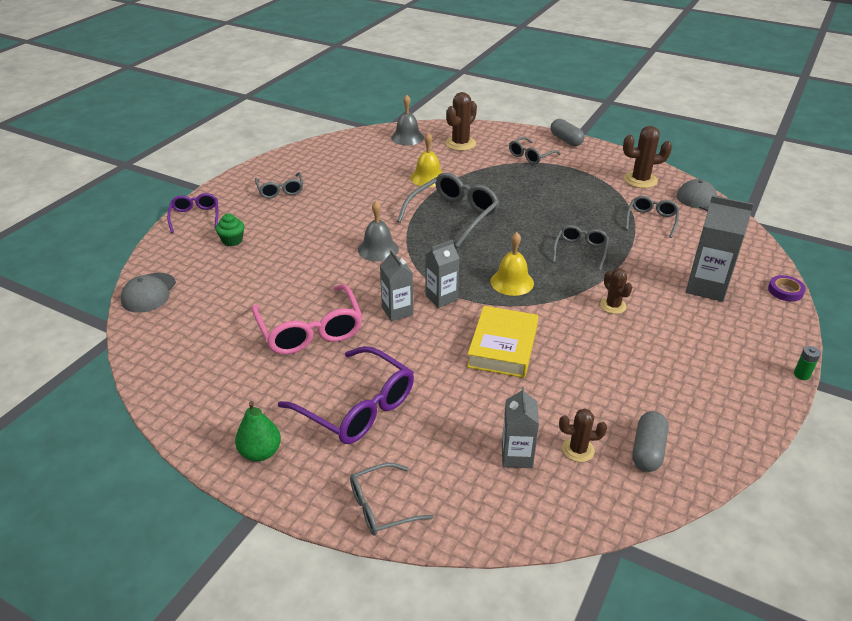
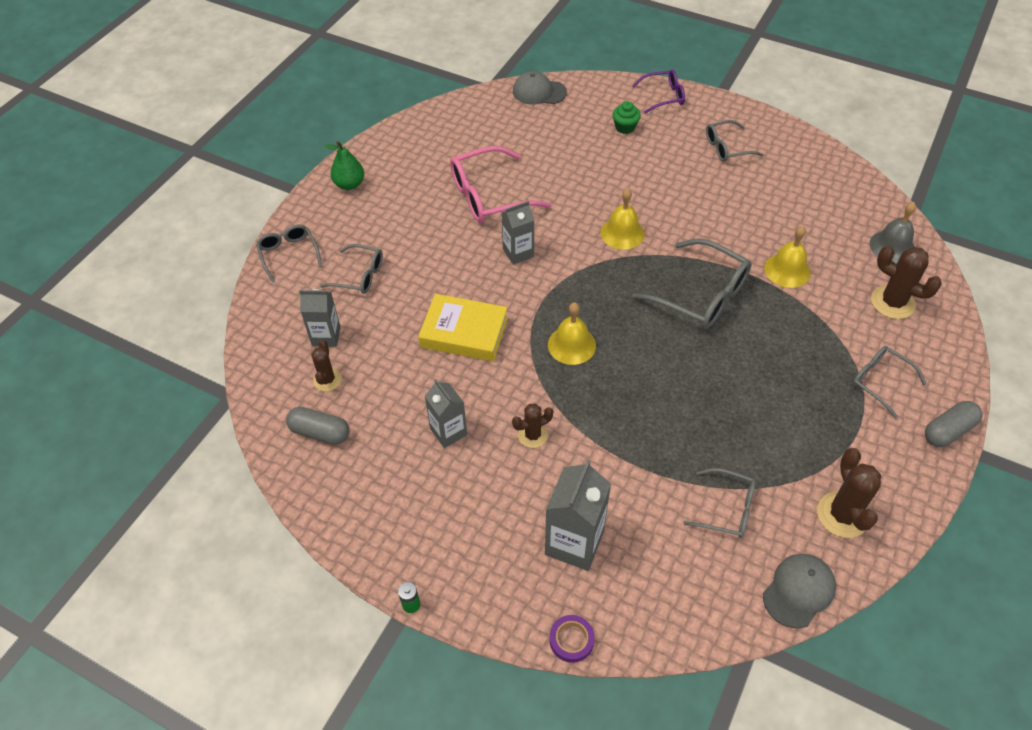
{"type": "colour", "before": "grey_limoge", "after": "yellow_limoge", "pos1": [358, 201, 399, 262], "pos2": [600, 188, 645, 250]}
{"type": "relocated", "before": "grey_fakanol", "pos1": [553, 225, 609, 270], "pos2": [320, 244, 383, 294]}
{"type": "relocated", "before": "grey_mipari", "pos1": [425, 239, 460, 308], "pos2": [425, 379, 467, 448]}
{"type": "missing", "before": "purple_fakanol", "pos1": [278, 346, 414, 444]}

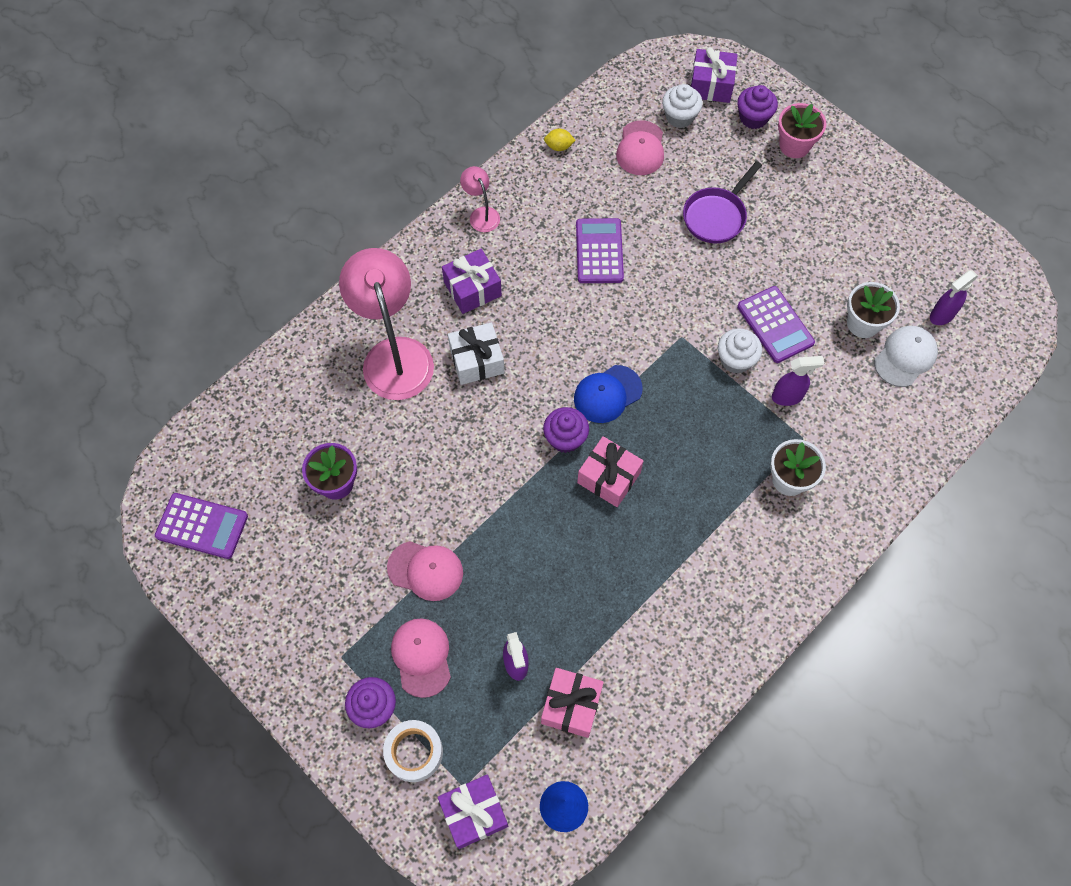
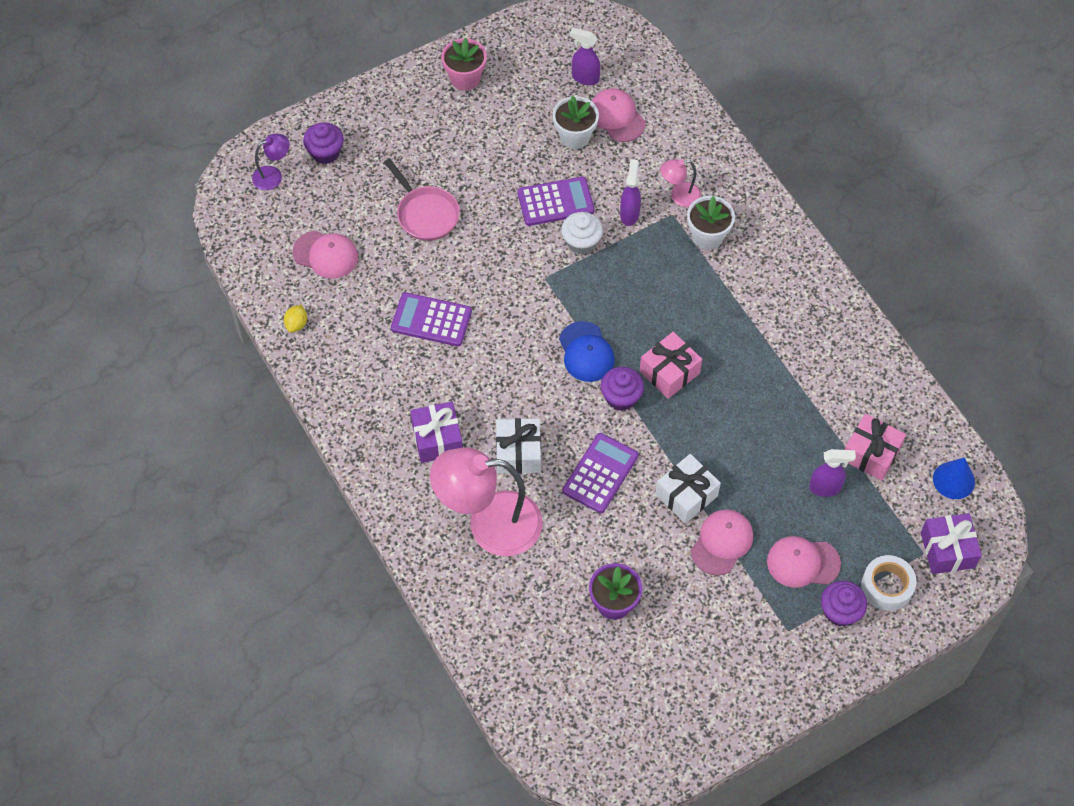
{"type": "exchanged", "before": "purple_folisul", "after": "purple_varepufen", "pos1": [691, 47, 738, 103], "pos2": [252, 134, 290, 190]}
{"type": "missing", "before": "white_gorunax", "pos1": [662, 84, 703, 128]}
{"type": "relocated", "before": "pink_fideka", "pos1": [778, 103, 826, 158], "pos2": [441, 37, 487, 91]}
{"type": "colour", "before": "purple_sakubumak", "after": "pink_sakubumak", "pos1": [683, 161, 762, 243], "pos2": [384, 158, 460, 241]}
{"type": "relocated", "before": "pink_varepufen", "pos1": [460, 166, 500, 232], "pos2": [660, 159, 701, 207]}
{"type": "spun", "before": "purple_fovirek", "pos1": [930, 270, 978, 325], "pos2": [570, 28, 600, 85], "turn": 135}
{"type": "colour", "before": "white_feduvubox", "after": "pink_feduvubox", "pos1": [874, 326, 938, 387], "pos2": [592, 89, 646, 142]}
{"type": "relocated", "before": "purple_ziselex", "pos1": [155, 493, 248, 559], "pos2": [562, 433, 639, 513]}
{"type": "appeared", "after": "white_folisul", "pos2": [655, 454, 721, 524]}

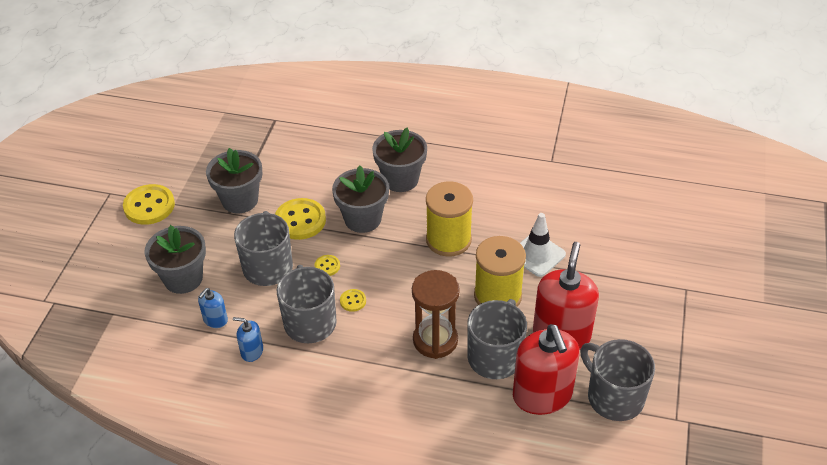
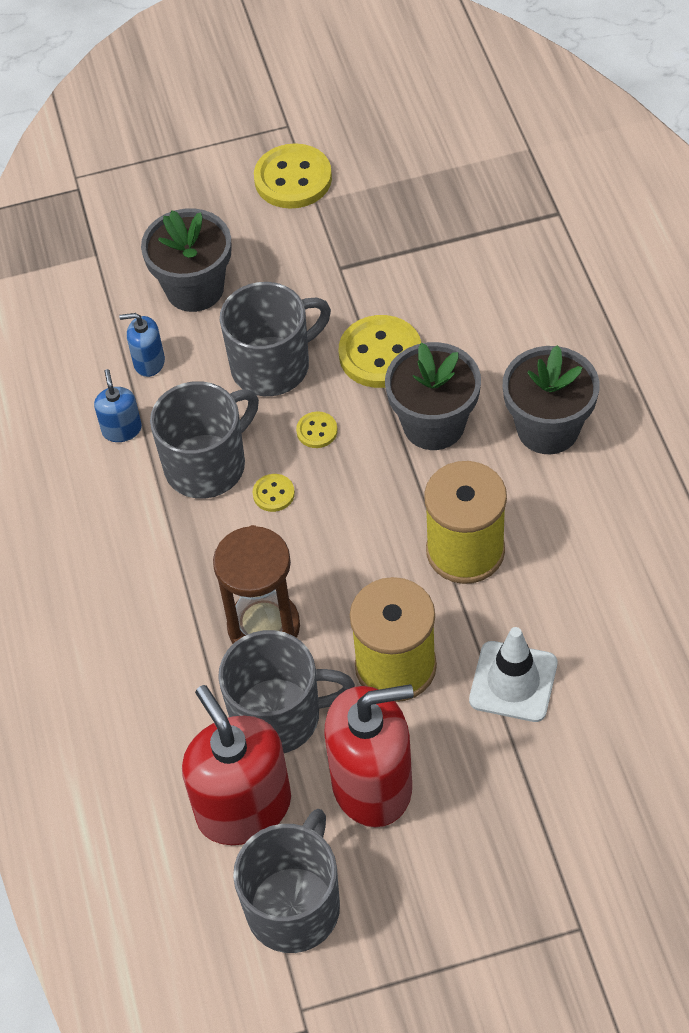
{"type": "missing", "before": "grey_fideka", "pos1": [206, 148, 262, 213]}
{"type": "spun", "before": "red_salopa", "pos1": [513, 324, 580, 415], "pos2": [182, 685, 291, 845], "turn": 105}

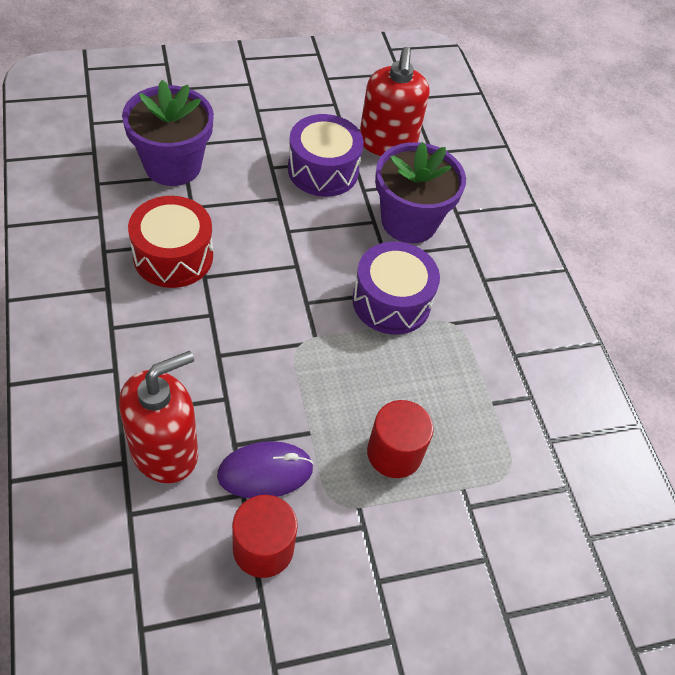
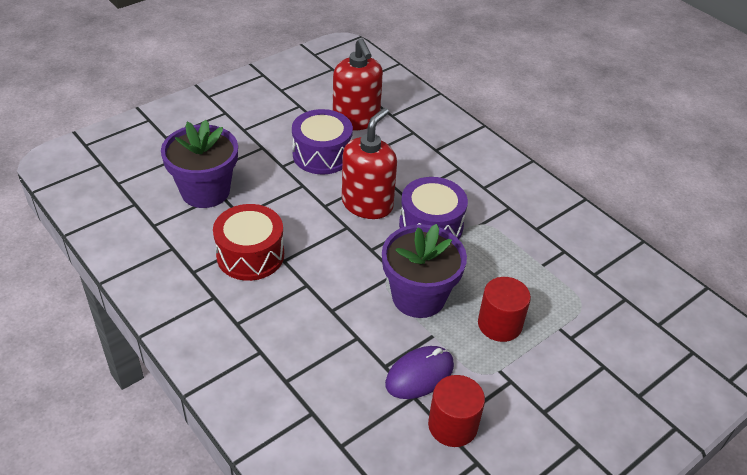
{"type": "relocated", "before": "purple_fideka", "pos1": [375, 142, 466, 243], "pos2": [382, 224, 467, 318]}
{"type": "relocated", "before": "red_salopa", "pos1": [119, 351, 198, 483], "pos2": [342, 108, 397, 219]}

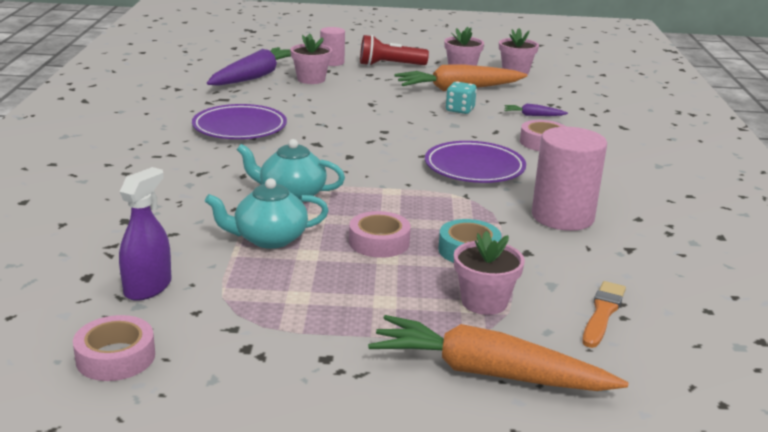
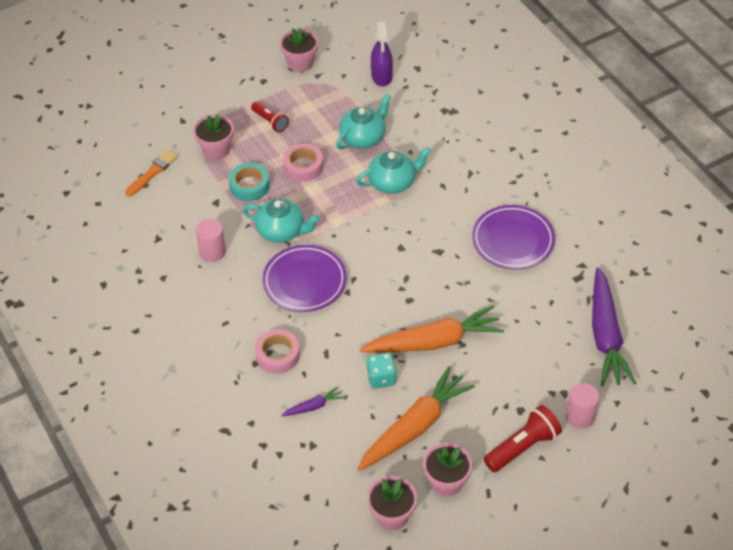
{"type": "relocated", "before": "pink_fideka", "pos1": [290, 33, 332, 84], "pos2": [280, 28, 318, 72]}
{"type": "size", "before": "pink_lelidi", "pos1": [532, 127, 607, 231], "pos2": [196, 219, 226, 262], "scale": 0.57}
{"type": "spun", "before": "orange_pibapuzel", "pos1": [582, 281, 626, 348], "pos2": [125, 149, 178, 196], "turn": -135}
{"type": "missing", "before": "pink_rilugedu", "pos1": [73, 315, 155, 381]}
{"type": "relocated", "before": "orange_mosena", "pos1": [368, 315, 628, 391], "pos2": [360, 305, 504, 353]}
{"type": "appeared", "after": "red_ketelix", "pos2": [251, 102, 289, 132]}
{"type": "appeared", "after": "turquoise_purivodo", "pos2": [243, 198, 320, 243]}

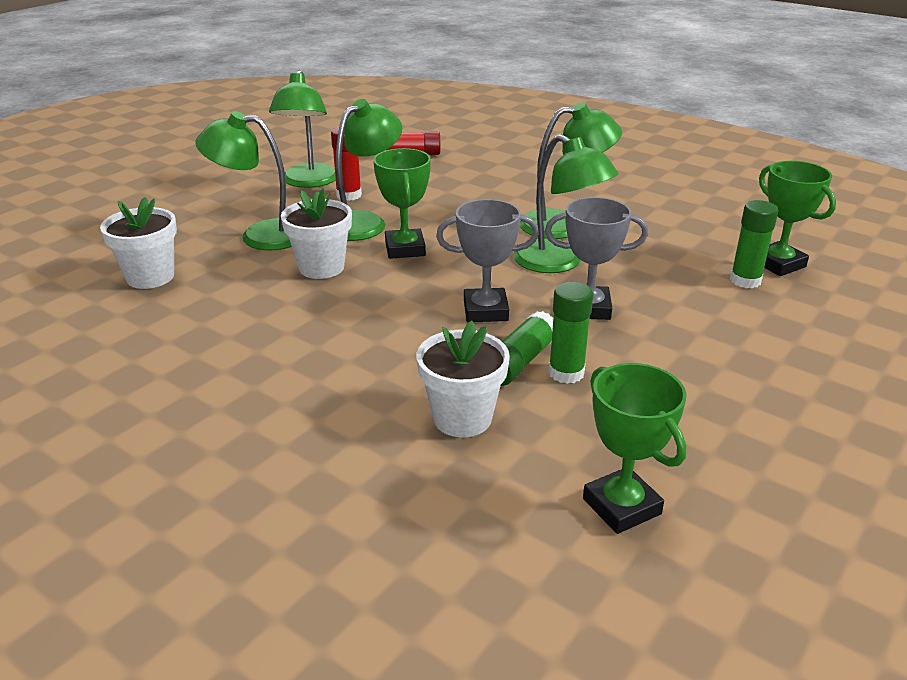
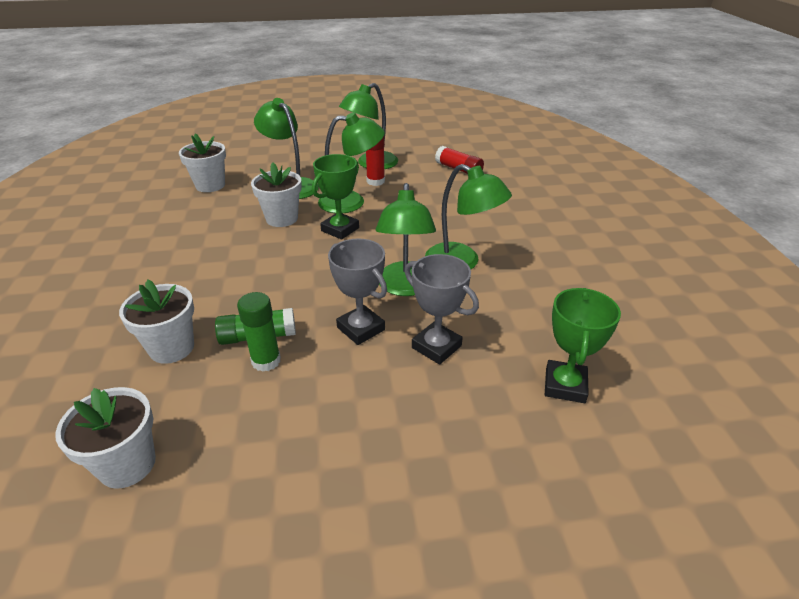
{"type": "relocated", "before": "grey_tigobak", "pos1": [436, 199, 539, 322], "pos2": [405, 254, 479, 365]}
{"type": "missing", "before": "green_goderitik", "pos1": [730, 200, 778, 288]}
{"type": "exchanged", "before": "green_tigobak", "after": "white_fideka", "pos1": [583, 363, 687, 534], "pos2": [55, 387, 156, 488]}

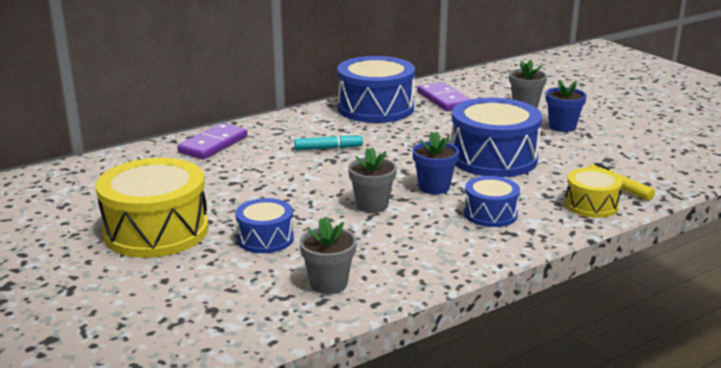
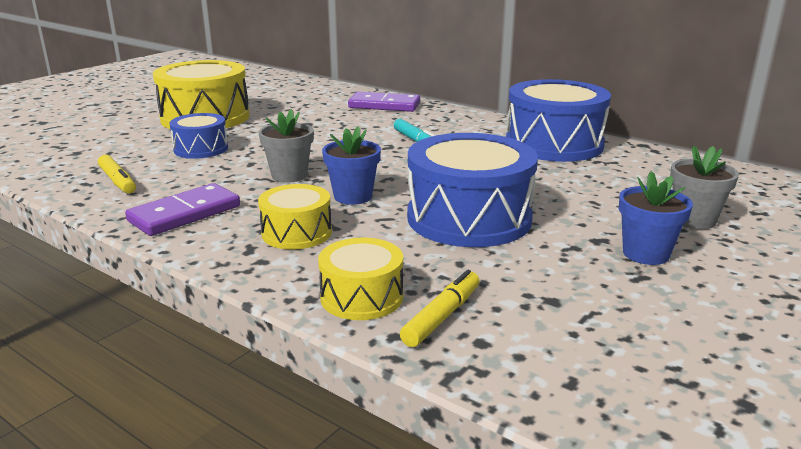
{"type": "relocated", "before": "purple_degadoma", "pos1": [417, 82, 471, 111], "pos2": [125, 183, 240, 236]}
{"type": "colour", "before": "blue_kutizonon", "after": "yellow_kutizonon", "pos1": [464, 176, 520, 227], "pos2": [258, 184, 332, 250]}
{"type": "exchanged", "before": "grey_fideka", "after": "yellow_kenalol", "pos1": [299, 217, 357, 294], "pos2": [98, 155, 136, 194]}

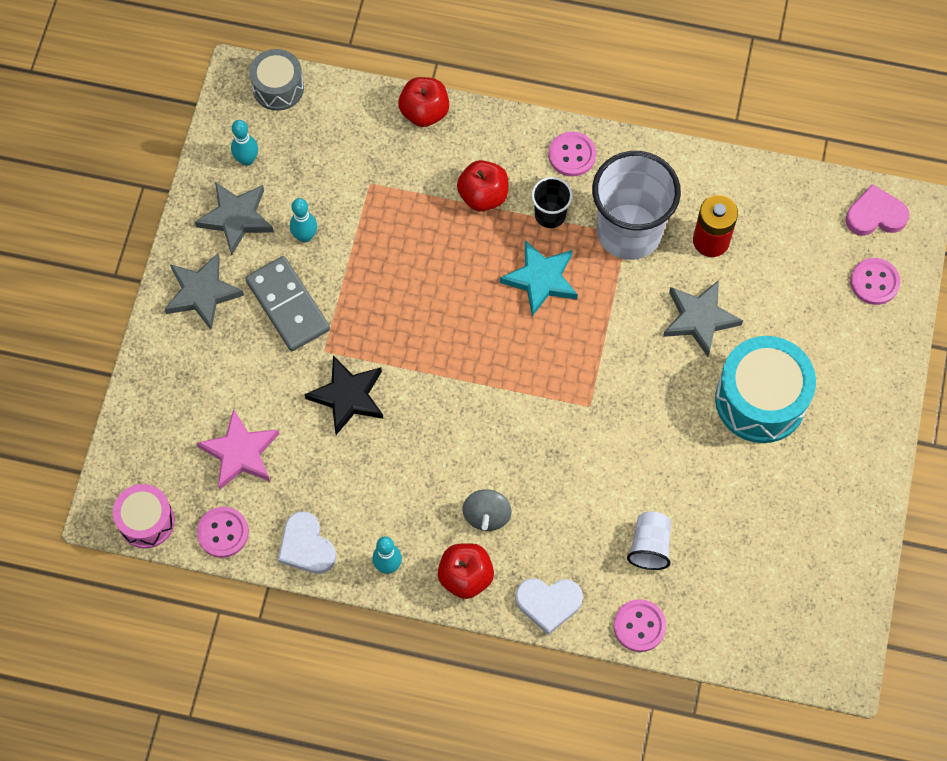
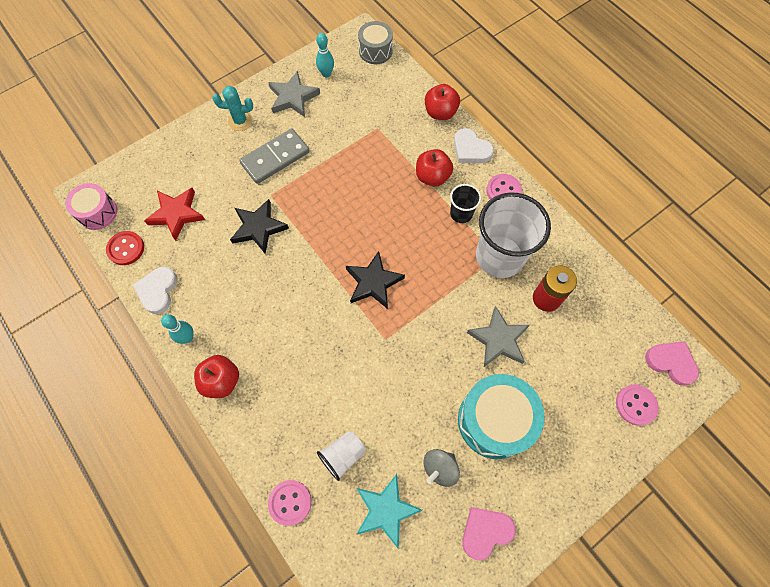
{"type": "missing", "before": "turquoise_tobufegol", "pos1": [290, 198, 317, 243]}
{"type": "relocated", "before": "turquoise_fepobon", "pos1": [500, 240, 578, 317], "pos2": [356, 474, 422, 549]}
{"type": "exchanged", "before": "grey_fepobon", "after": "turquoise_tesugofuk", "pos1": [164, 253, 244, 330], "pos2": [213, 86, 253, 131]}
{"type": "spun", "before": "grey_degadoma", "pos1": [245, 256, 330, 351], "pos2": [239, 128, 310, 184], "turn": 45}
{"type": "colour", "before": "pink_fepobon", "after": "red_fepobon", "pos1": [197, 409, 279, 489], "pos2": [144, 188, 205, 241]}
{"type": "relocated", "before": "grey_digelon", "pos1": [462, 489, 512, 531], "pos2": [423, 449, 460, 487]}
{"type": "colour", "before": "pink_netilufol", "after": "red_netilufol", "pos1": [197, 507, 249, 558], "pos2": [106, 231, 144, 265]}
{"type": "relocated", "before": "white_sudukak", "pos1": [515, 578, 583, 635], "pos2": [454, 128, 494, 163]}
{"type": "appeared", "after": "black_fepobon", "pos2": [346, 251, 405, 309]}
{"type": "appeared", "after": "pink_sudukak", "pos2": [462, 507, 516, 560]}

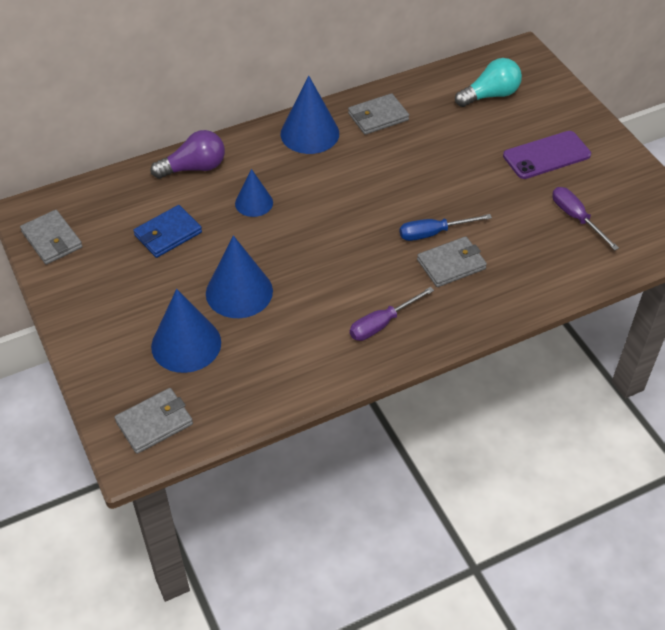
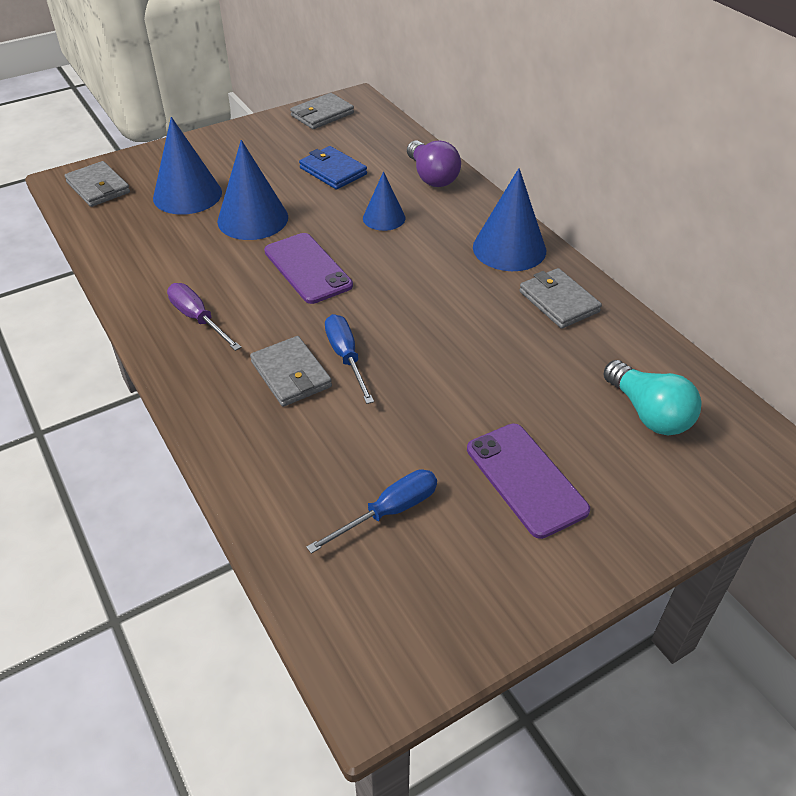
{"type": "colour", "before": "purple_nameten", "after": "blue_nameten", "pos1": [552, 187, 619, 250], "pos2": [306, 469, 437, 554]}
{"type": "appeared", "after": "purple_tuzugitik", "pos2": [264, 233, 353, 304]}

